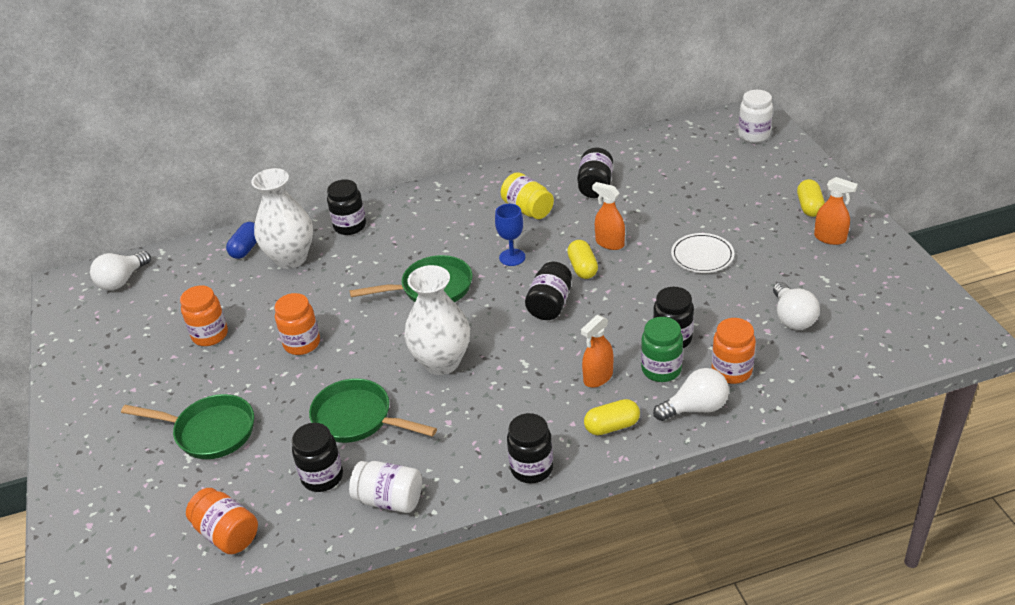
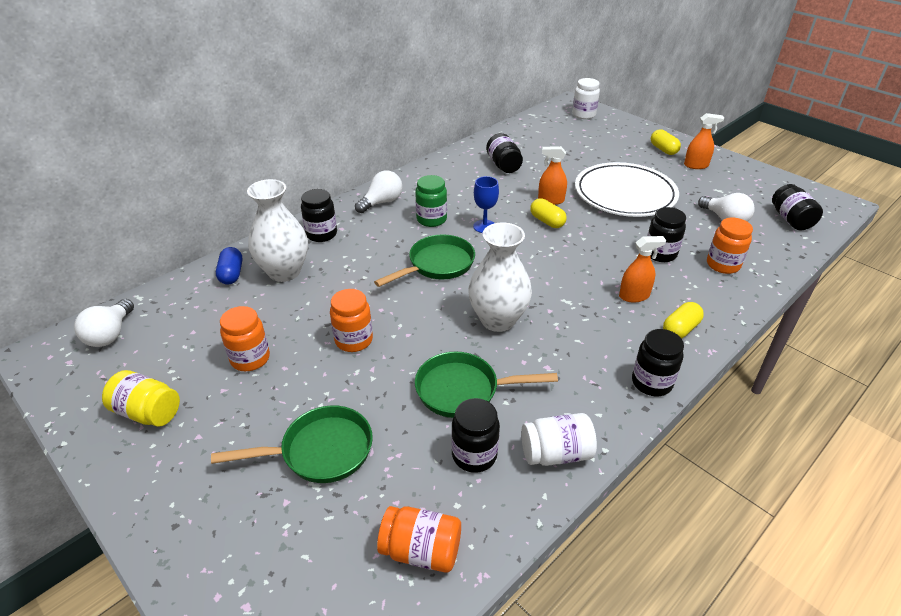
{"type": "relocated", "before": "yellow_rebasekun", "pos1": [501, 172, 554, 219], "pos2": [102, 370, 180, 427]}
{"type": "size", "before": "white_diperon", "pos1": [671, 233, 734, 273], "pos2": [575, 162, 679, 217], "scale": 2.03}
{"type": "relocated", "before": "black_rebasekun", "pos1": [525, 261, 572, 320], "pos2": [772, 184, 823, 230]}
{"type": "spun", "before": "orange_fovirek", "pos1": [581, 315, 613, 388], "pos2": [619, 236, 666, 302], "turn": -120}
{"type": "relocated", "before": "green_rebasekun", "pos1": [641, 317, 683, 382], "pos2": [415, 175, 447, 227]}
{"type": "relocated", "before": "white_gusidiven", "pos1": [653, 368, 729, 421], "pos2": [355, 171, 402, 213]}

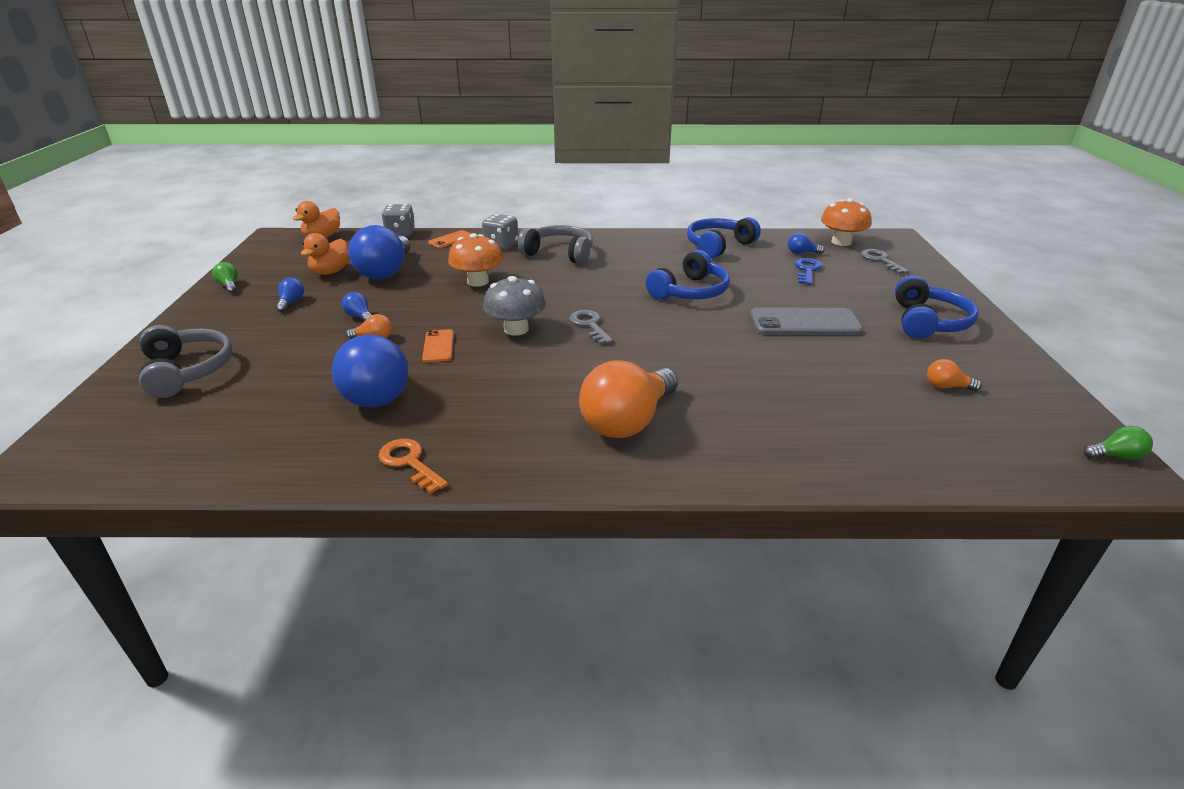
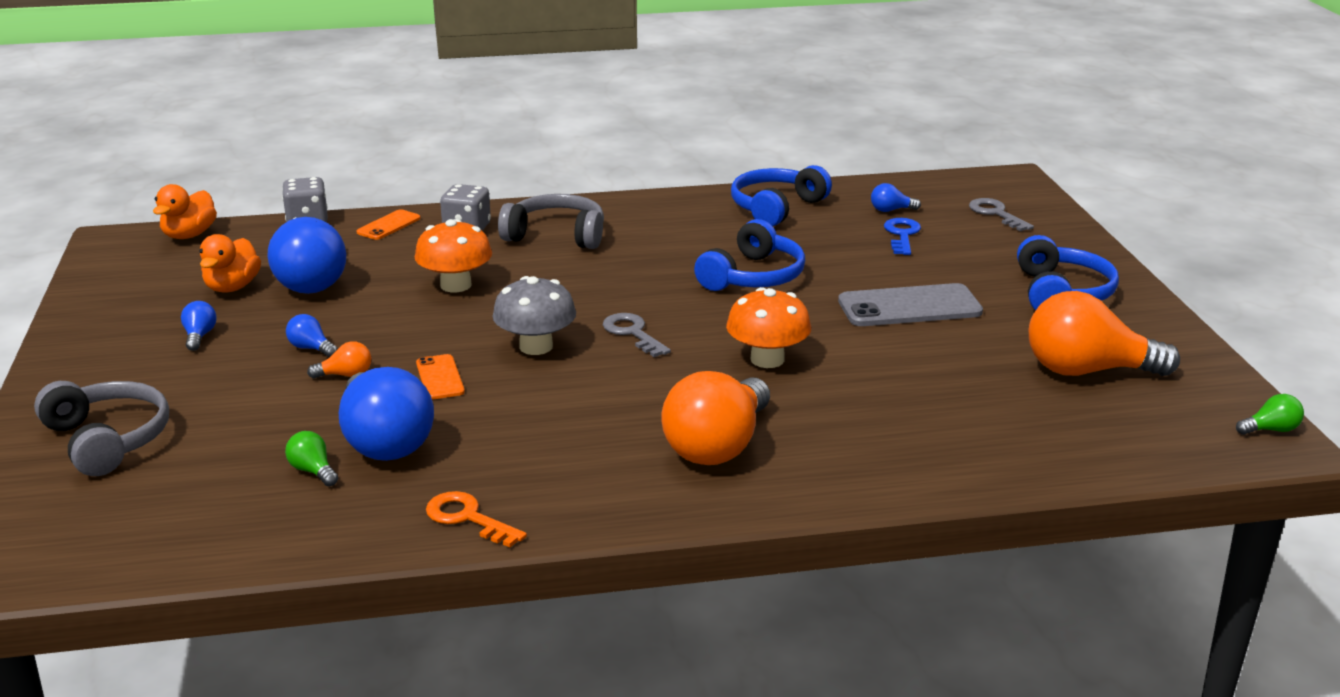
{"type": "relocated", "before": "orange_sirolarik", "pos1": [821, 198, 871, 246], "pos2": [726, 287, 811, 368]}
{"type": "relocated", "before": "green_gusidiven", "pos1": [212, 262, 238, 293], "pos2": [285, 431, 338, 486]}
{"type": "size", "before": "orange_gusidiven", "pos1": [927, 359, 982, 391], "pos2": [1029, 291, 1180, 376], "scale": 2.37}

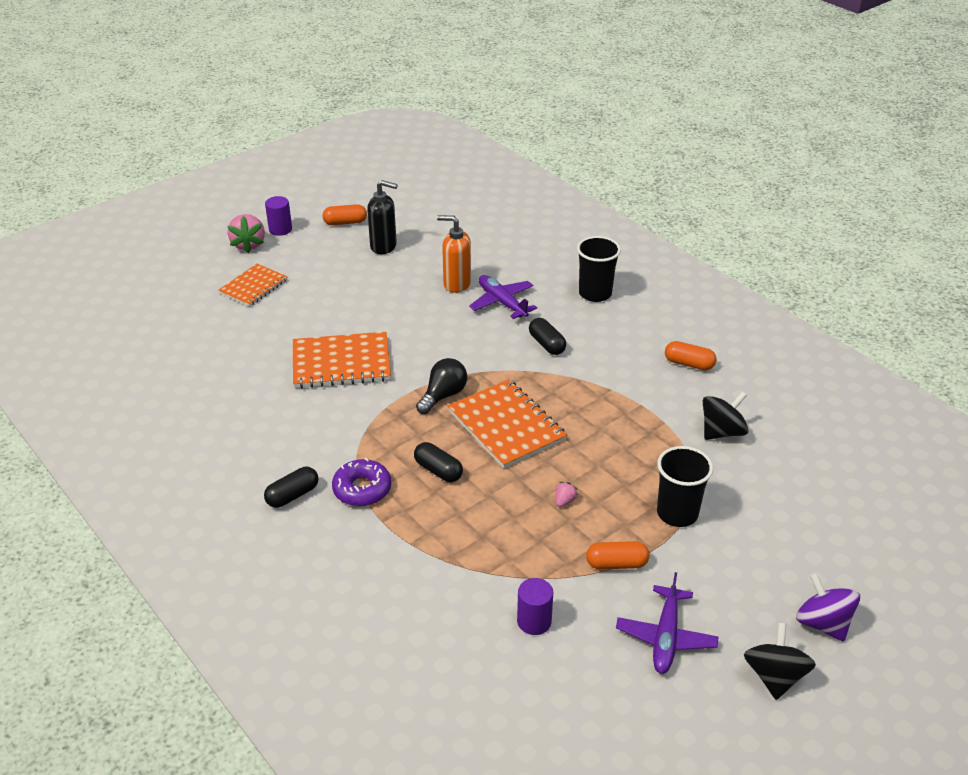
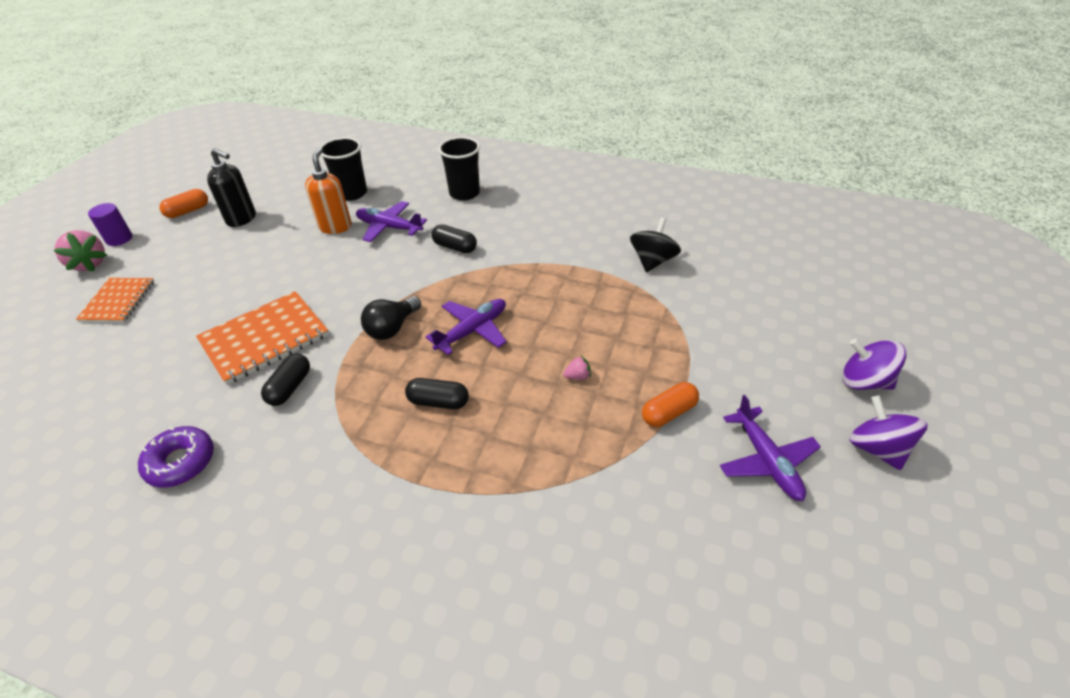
{"type": "spun", "before": "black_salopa", "pos1": [367, 180, 398, 254], "pos2": [207, 148, 256, 227], "turn": 45}
{"type": "spun", "before": "orange_salopa", "pos1": [437, 215, 471, 293], "pos2": [305, 148, 352, 234], "turn": 105}
{"type": "missing", "before": "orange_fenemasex", "pos1": [665, 341, 717, 370]}
{"type": "spun", "before": "black_gusidiven", "pos1": [416, 358, 467, 414], "pos2": [361, 296, 421, 340], "turn": -150}
{"type": "exchanged", "before": "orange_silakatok", "after": "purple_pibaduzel", "pos1": [448, 379, 567, 469], "pos2": [426, 299, 507, 355]}
{"type": "relocated", "before": "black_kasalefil", "pos1": [657, 446, 713, 527], "pos2": [320, 137, 367, 201]}
{"type": "relocated", "before": "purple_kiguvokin", "pos1": [332, 458, 391, 506], "pos2": [138, 426, 214, 488]}
{"type": "relocated", "before": "black_fenemasex", "pos1": [264, 467, 319, 508], "pos2": [261, 354, 310, 406]}
{"type": "spun", "before": "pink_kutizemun", "pos1": [555, 482, 578, 507], "pos2": [563, 356, 591, 380], "turn": 75}
{"type": "missing", "before": "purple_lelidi", "pos1": [517, 578, 553, 635]}
{"type": "colour", "before": "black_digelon", "after": "purple_digelon", "pos1": [744, 623, 816, 700], "pos2": [849, 395, 928, 470]}

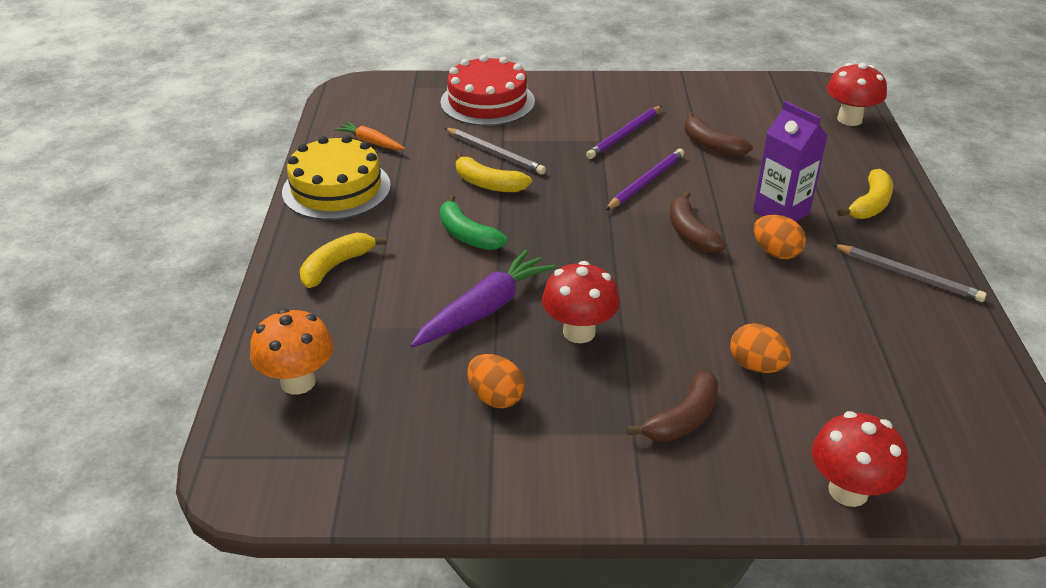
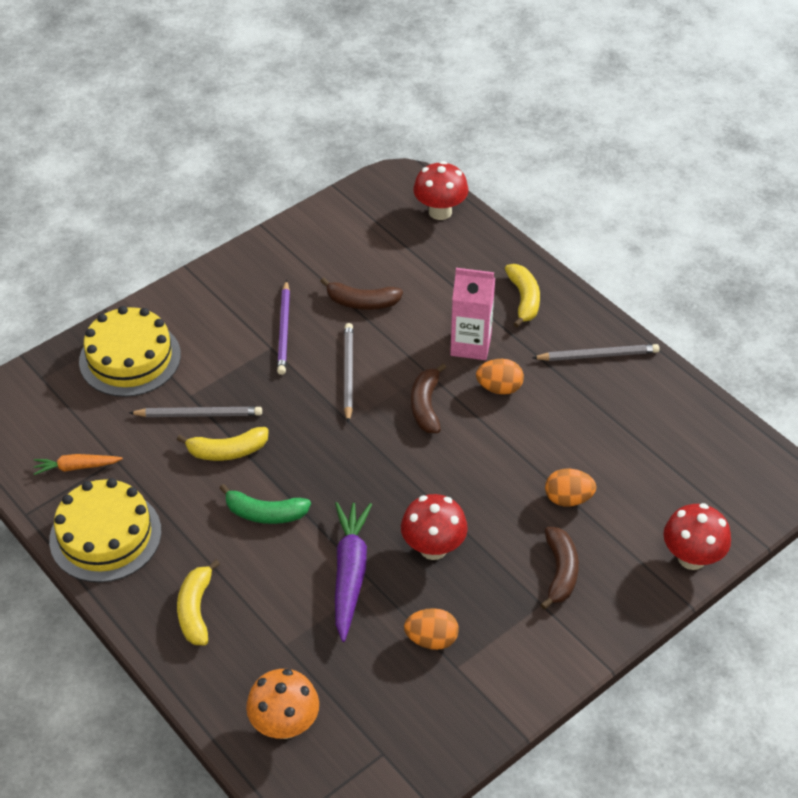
{"type": "colour", "before": "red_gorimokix", "after": "yellow_gorimokix", "pos1": [440, 55, 535, 126], "pos2": [79, 306, 181, 397]}
{"type": "colour", "before": "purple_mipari", "after": "pink_mipari", "pos1": [753, 101, 827, 221], "pos2": [450, 268, 495, 360]}
{"type": "colour", "before": "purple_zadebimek", "after": "grey_zadebimek", "pos1": [605, 149, 684, 210], "pos2": [344, 323, 353, 423]}
{"type": "spun", "before": "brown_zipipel", "pos1": [670, 191, 726, 253], "pos2": [411, 363, 447, 433], "turn": 60}

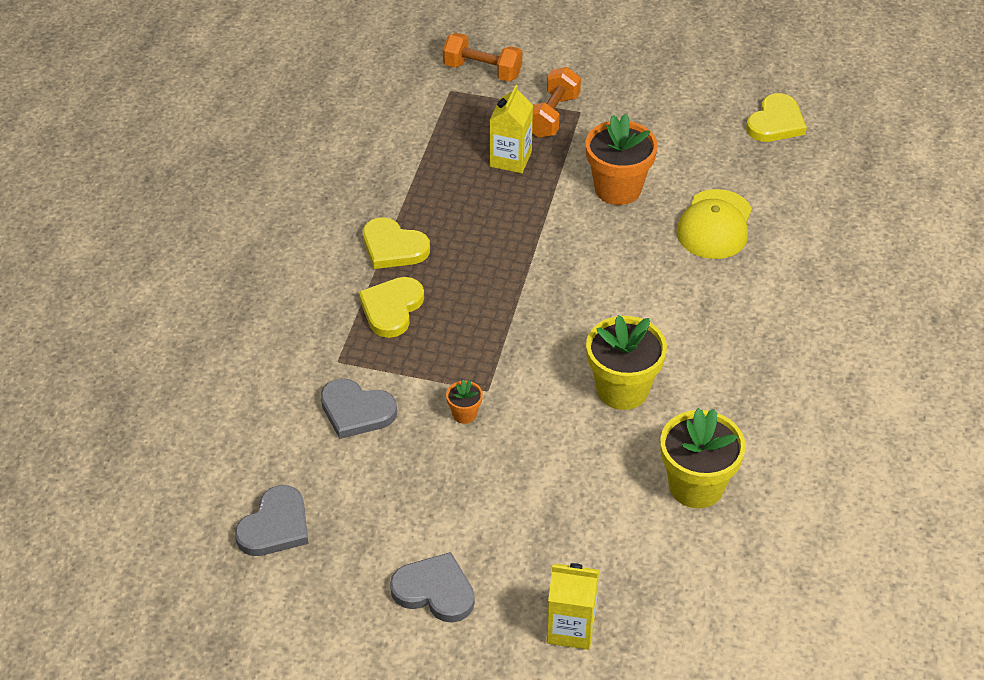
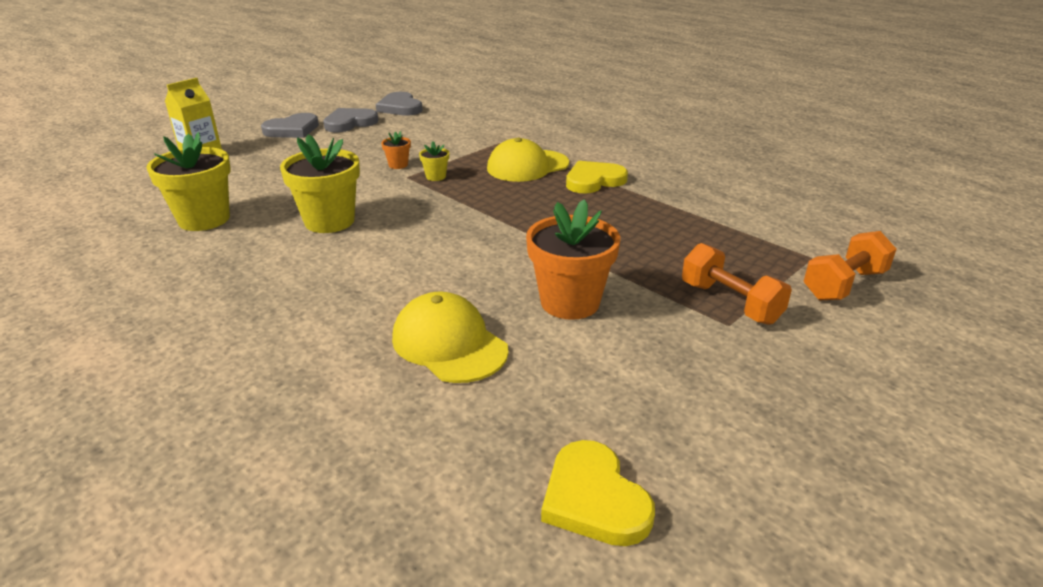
{"type": "missing", "before": "yellow_mipari", "pos1": [490, 85, 533, 173]}
{"type": "exchanged", "before": "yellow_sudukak", "after": "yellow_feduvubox", "pos1": [359, 277, 424, 338], "pos2": [487, 138, 569, 182]}
{"type": "relocated", "before": "grey_sudukak", "pos1": [321, 378, 397, 439], "pos2": [323, 108, 378, 132]}
{"type": "appeared", "after": "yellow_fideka", "pos2": [419, 141, 449, 181]}

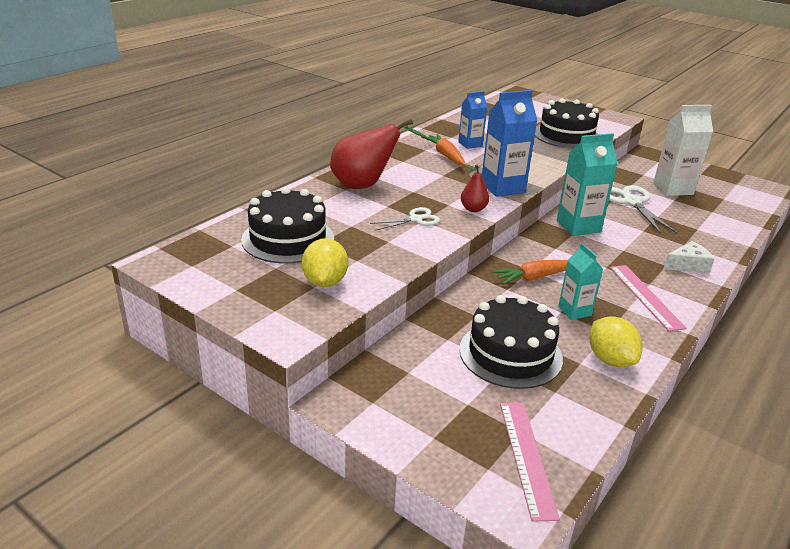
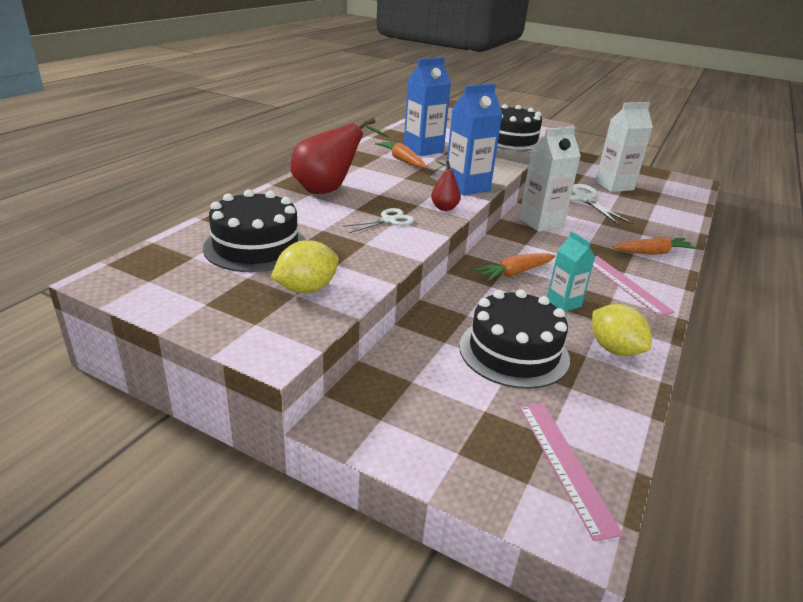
{"type": "size", "before": "blue_mipari", "pos1": [458, 91, 487, 149], "pos2": [404, 57, 451, 156], "scale": 1.63}
{"type": "colour", "before": "turquoise_mipari", "after": "white_mipari", "pos1": [557, 133, 618, 236], "pos2": [519, 126, 581, 232]}
{"type": "spun", "before": "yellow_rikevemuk", "pos1": [302, 238, 348, 287], "pos2": [271, 240, 339, 293], "turn": 60}
{"type": "exchanged", "before": "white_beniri", "after": "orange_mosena", "pos1": [664, 241, 715, 273], "pos2": [613, 237, 697, 255]}

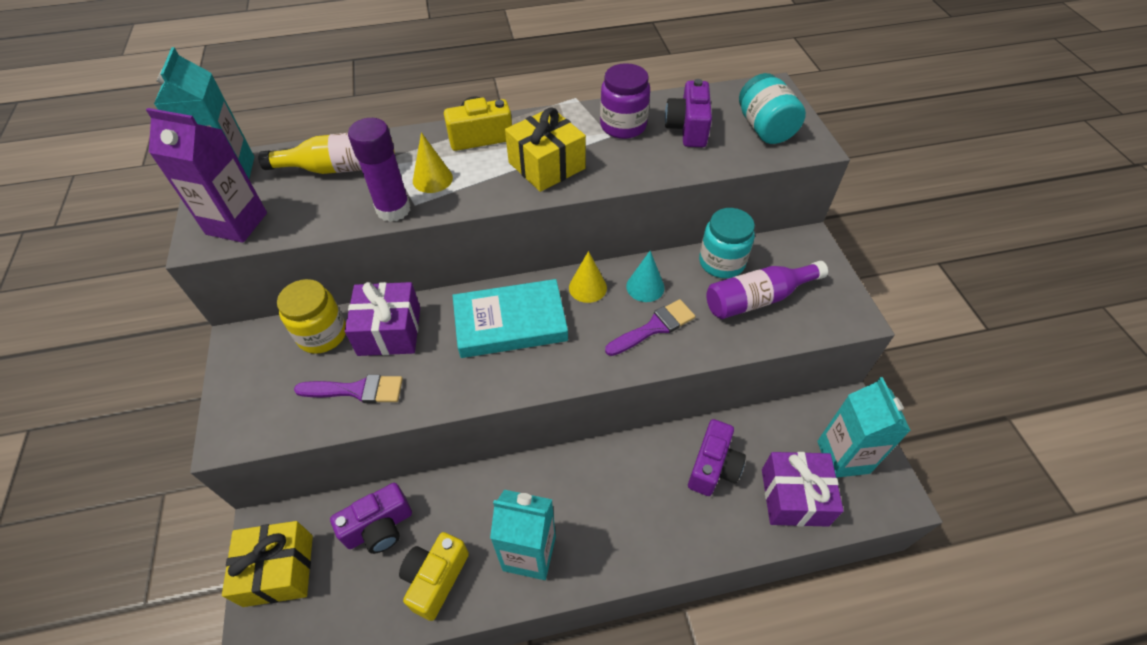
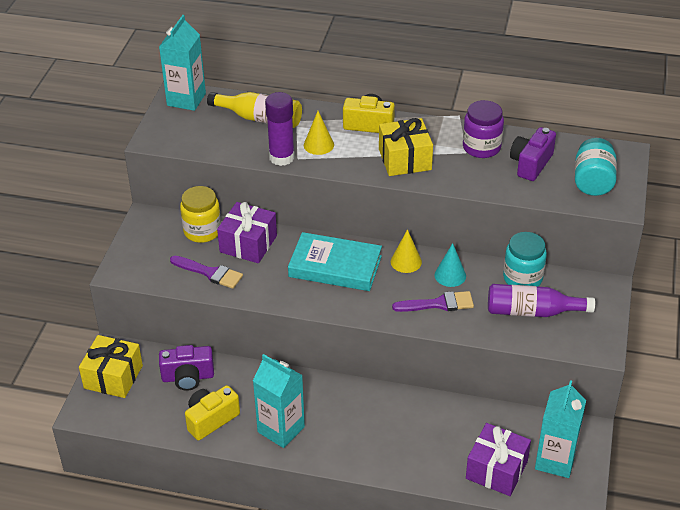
{"type": "missing", "before": "purple_mipari", "pos1": [146, 108, 267, 243]}
{"type": "missing", "before": "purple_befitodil", "pos1": [688, 419, 746, 496]}

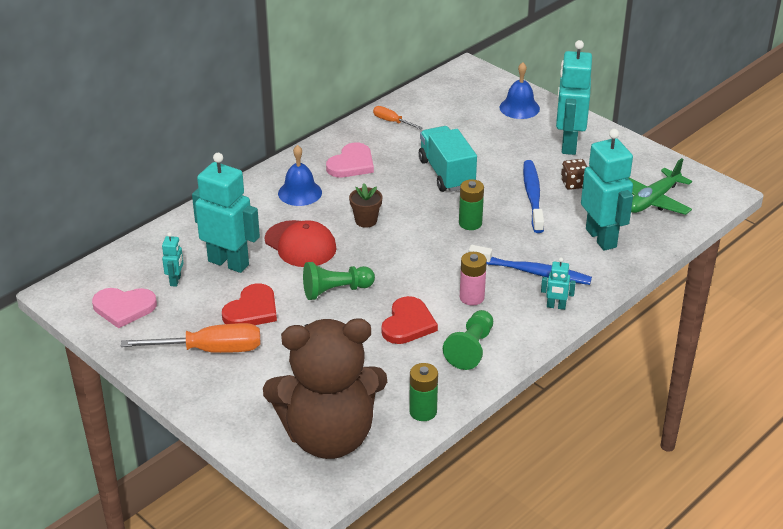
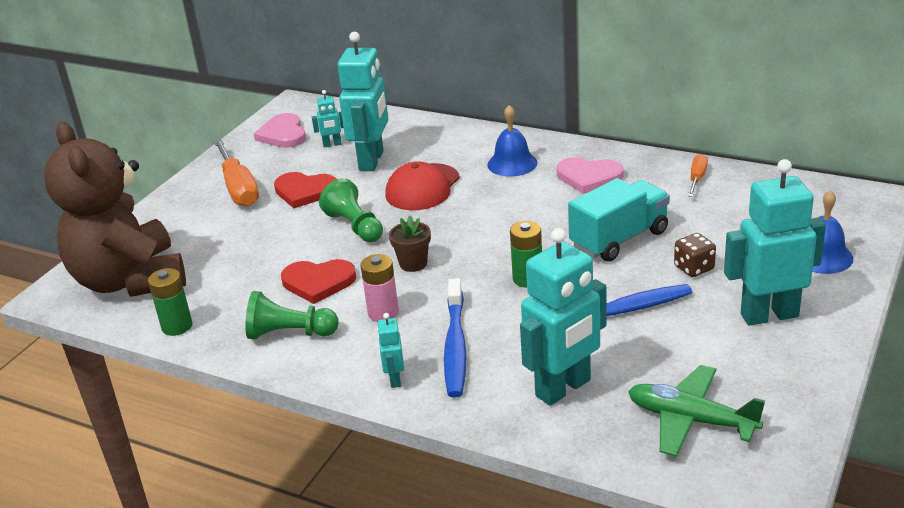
{"type": "relocated", "before": "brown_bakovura", "pos1": [561, 159, 587, 190], "pos2": [674, 233, 716, 277]}
{"type": "relocated", "before": "brown_fideka", "pos1": [349, 183, 382, 228], "pos2": [389, 216, 431, 272]}

